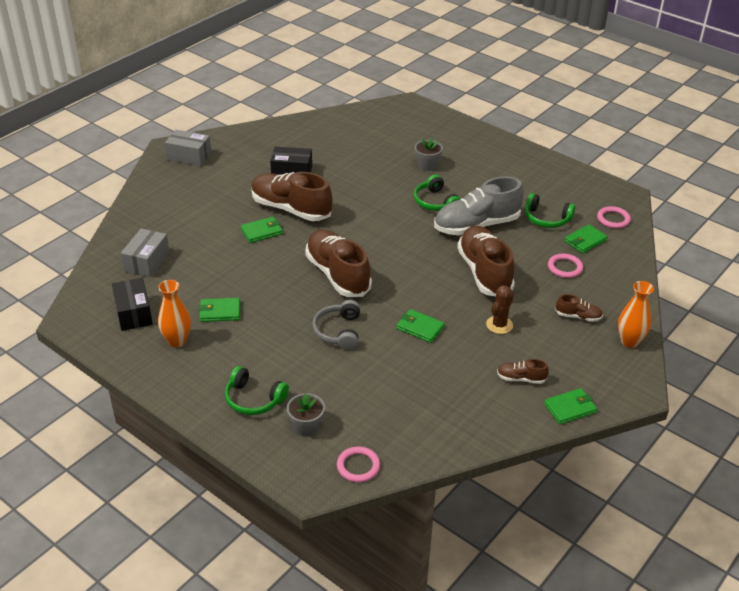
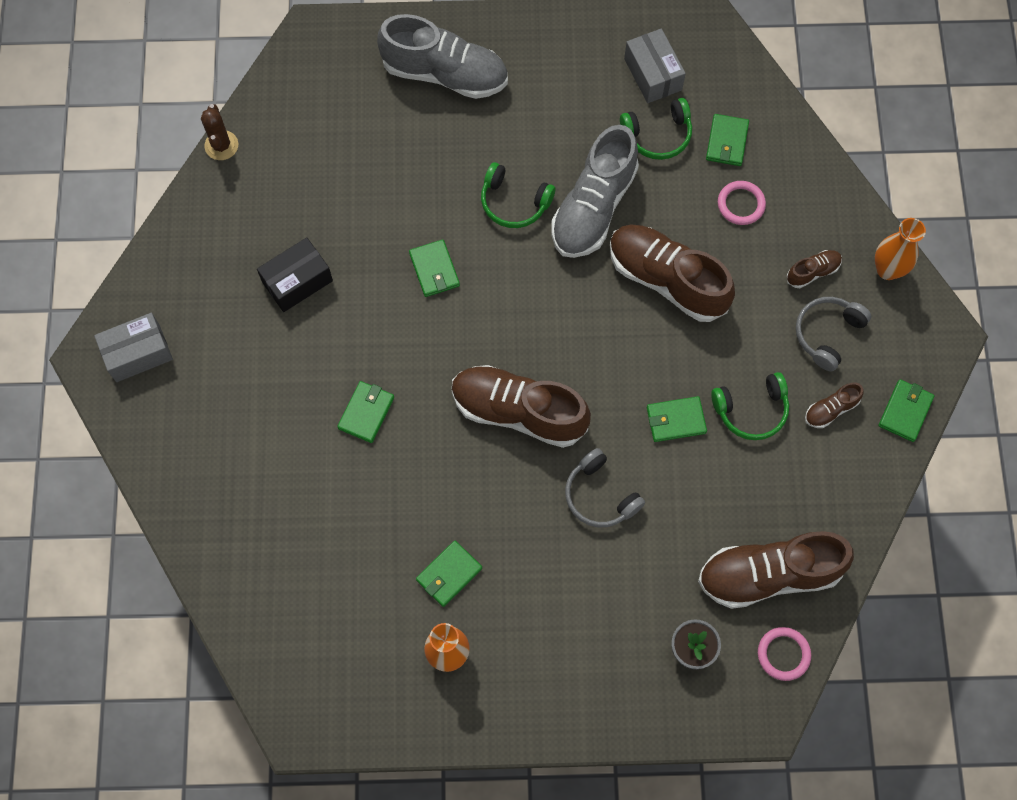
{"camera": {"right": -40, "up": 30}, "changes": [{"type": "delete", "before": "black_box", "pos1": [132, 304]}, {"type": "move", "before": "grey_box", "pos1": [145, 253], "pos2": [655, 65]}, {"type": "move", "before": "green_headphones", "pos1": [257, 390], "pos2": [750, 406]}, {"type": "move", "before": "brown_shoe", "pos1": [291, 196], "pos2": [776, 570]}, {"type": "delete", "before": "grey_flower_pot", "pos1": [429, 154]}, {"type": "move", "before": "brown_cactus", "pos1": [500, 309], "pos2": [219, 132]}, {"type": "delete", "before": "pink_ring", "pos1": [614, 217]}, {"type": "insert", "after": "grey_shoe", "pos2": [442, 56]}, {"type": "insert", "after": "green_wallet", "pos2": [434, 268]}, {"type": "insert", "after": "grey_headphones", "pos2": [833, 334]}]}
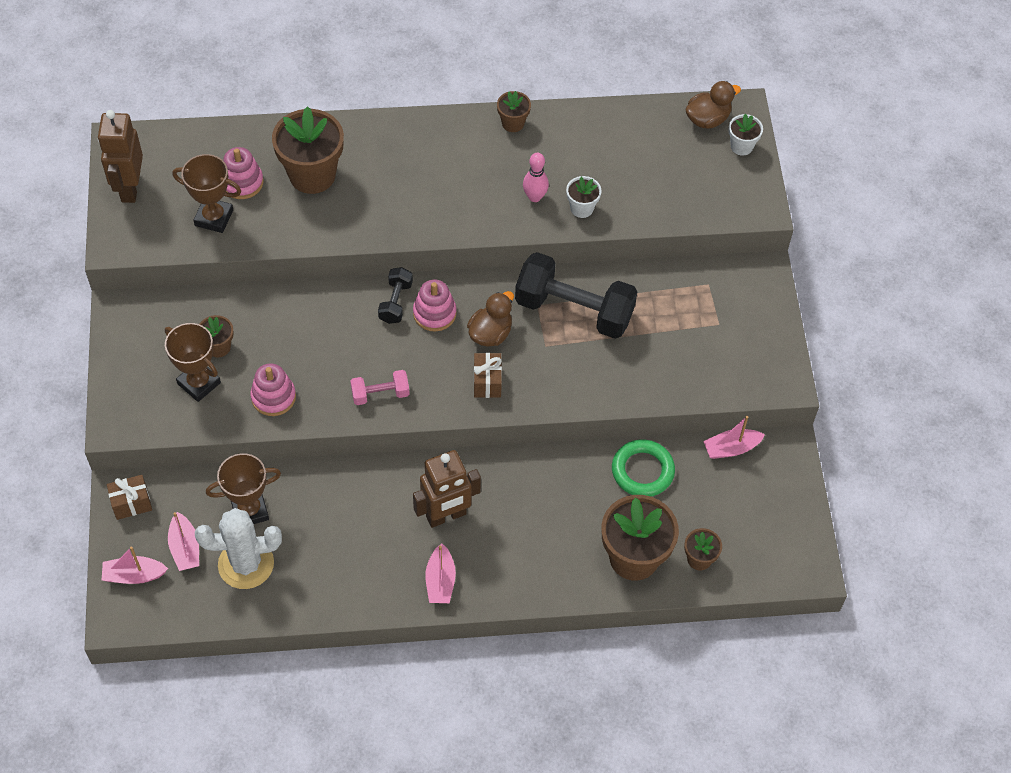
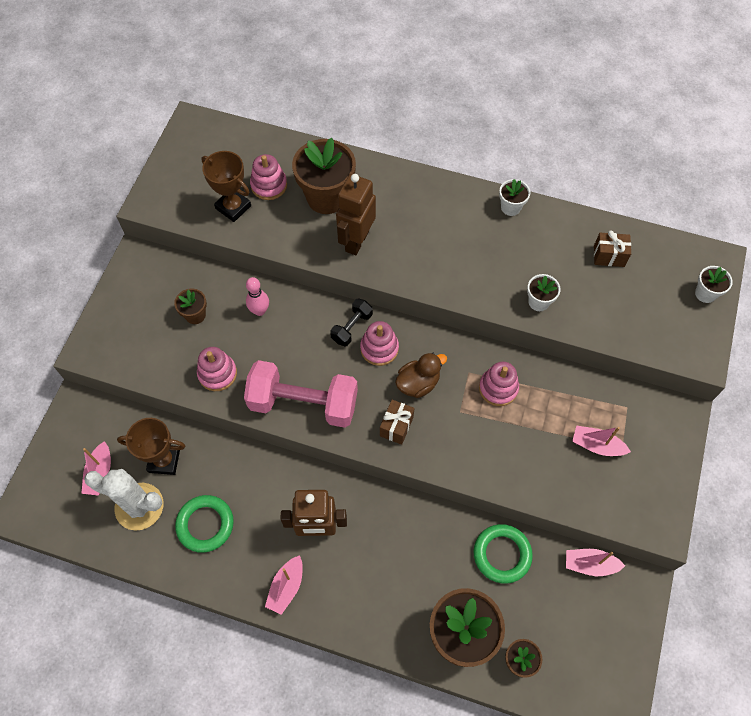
{"camera": {"right": 25, "up": 5}, "changes": [{"type": "move", "before": "brown_robot", "pos1": [120, 156], "pos2": [356, 214]}, {"type": "move", "before": "pink_boat", "pos1": [135, 565], "pos2": [601, 441]}, {"type": "move", "before": "brown_gift", "pos1": [129, 497], "pos2": [612, 248]}, {"type": "delete", "before": "brown_trophy", "pos1": [193, 362]}, {"type": "resize", "before": "pink_dumbbell", "pos1": [380, 387], "pos2": [301, 394], "scale": 2.09}, {"type": "recolor", "before": "brown_flower_pot", "after": "white_flower_pot", "pos1": [514, 111], "pos2": [514, 197]}, {"type": "replace", "before": "black_dumbbell", "after": "pink_stacking_toy", "pos1": [576, 295], "pos2": [499, 384]}, {"type": "move", "before": "pink_bowling_pin", "pos1": [536, 177], "pos2": [257, 296]}, {"type": "delete", "before": "brown_duck", "pos1": [713, 105]}, {"type": "insert", "after": "green_ring", "pos2": [204, 524]}]}
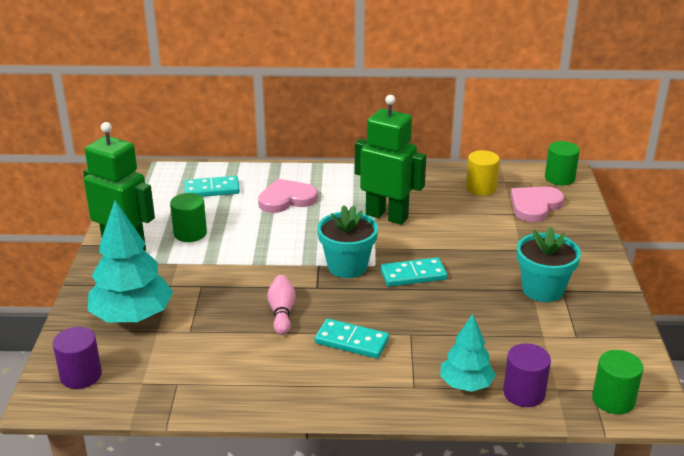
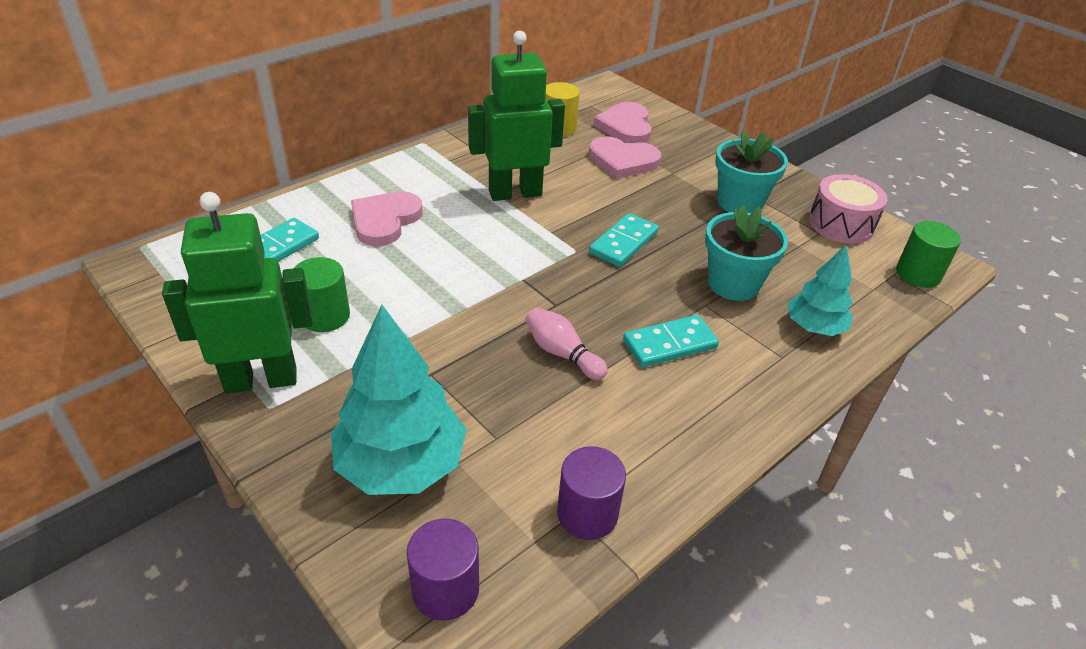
{"camera": {"right": -45, "up": 10}, "changes": [{"type": "move", "before": "turquoise_flower_pot", "pos1": [347, 241], "pos2": [746, 253]}, {"type": "move", "before": "purple_cylinder", "pos1": [527, 375], "pos2": [591, 493]}, {"type": "delete", "before": "green_cylinder", "pos1": [562, 163]}, {"type": "insert", "after": "pink_heart", "pos2": [625, 157]}, {"type": "insert", "after": "pink_drum", "pos2": [848, 209]}]}
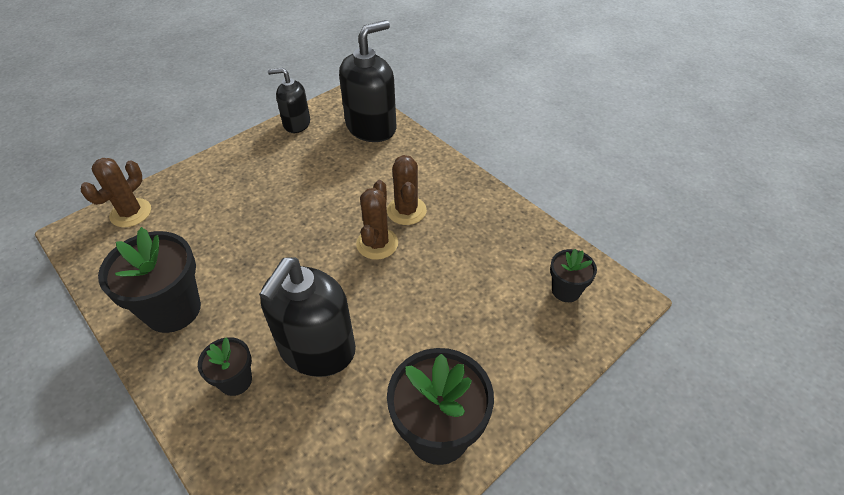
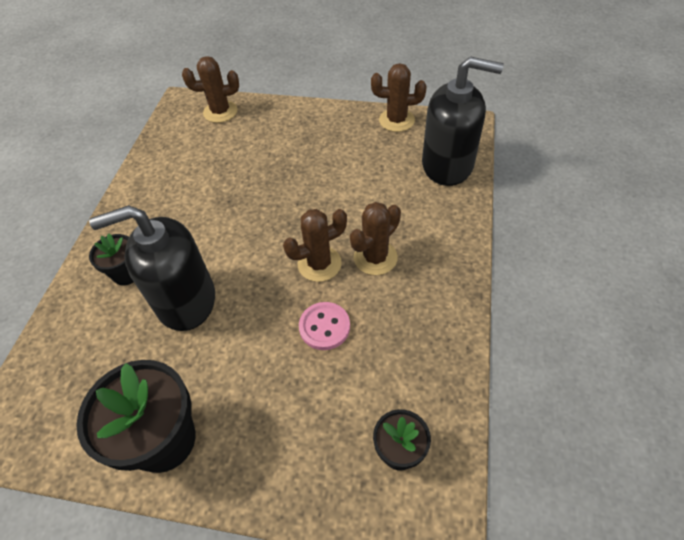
{"camera": {"right": 55, "up": 5}, "changes": [{"type": "delete", "before": "black_flower_pot", "pos1": [149, 280]}, {"type": "replace", "before": "black_soap_dispenser", "after": "brown_cactus", "pos1": [289, 100], "pos2": [399, 97]}, {"type": "insert", "after": "pink_button", "pos2": [324, 326]}]}
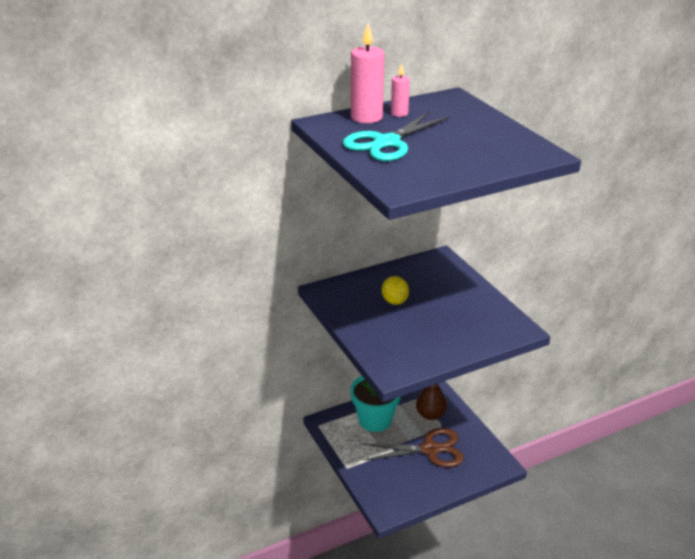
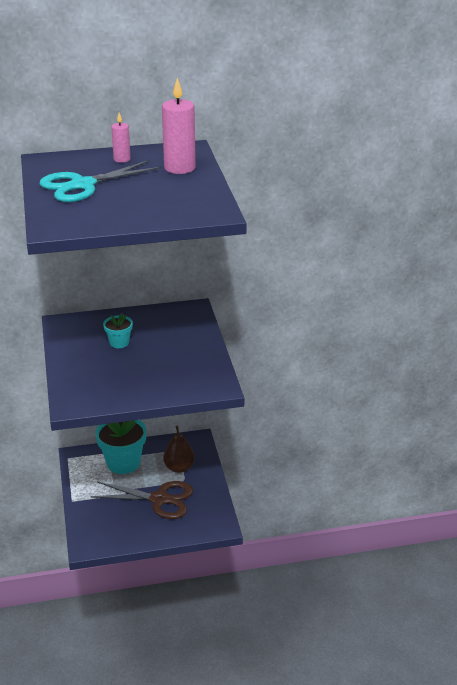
{"camera": {"right": 15, "up": 0}, "changes": [{"type": "move", "before": "pink_candle", "pos1": [367, 73], "pos2": [179, 126]}, {"type": "replace", "before": "yellow_lemon", "after": "turquoise_flower_pot", "pos1": [395, 290], "pos2": [118, 330]}]}
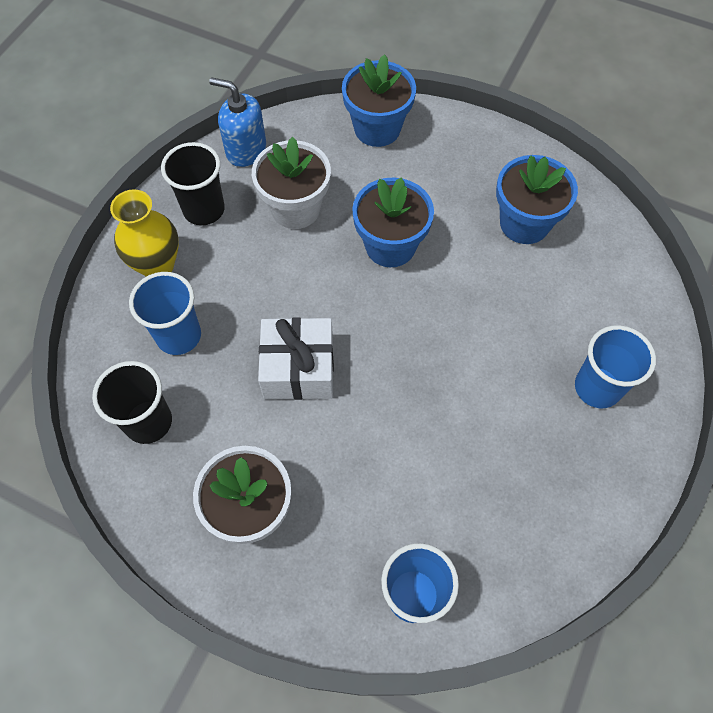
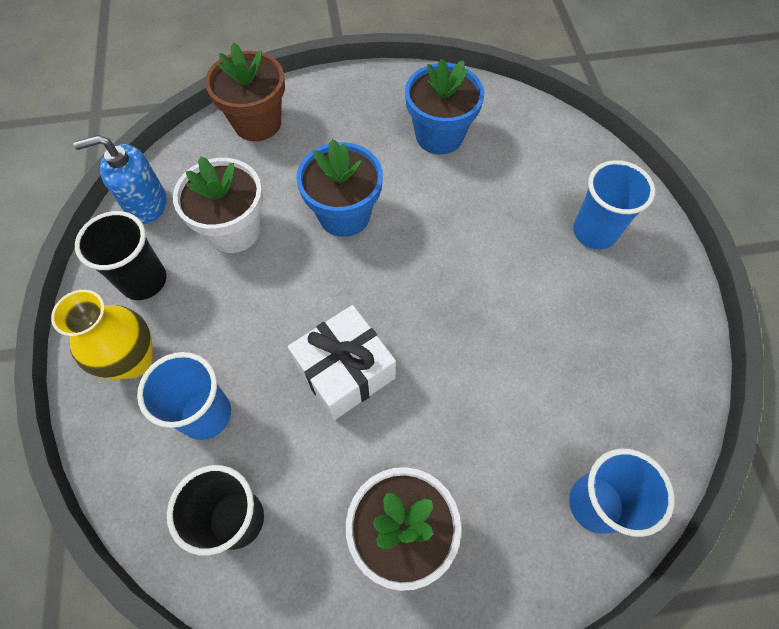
{"camera": {"right": -35, "up": 0}, "changes": [{"type": "recolor", "before": "blue_flower_pot", "after": "brown_flower_pot", "pos1": [379, 100], "pos2": [245, 91]}]}
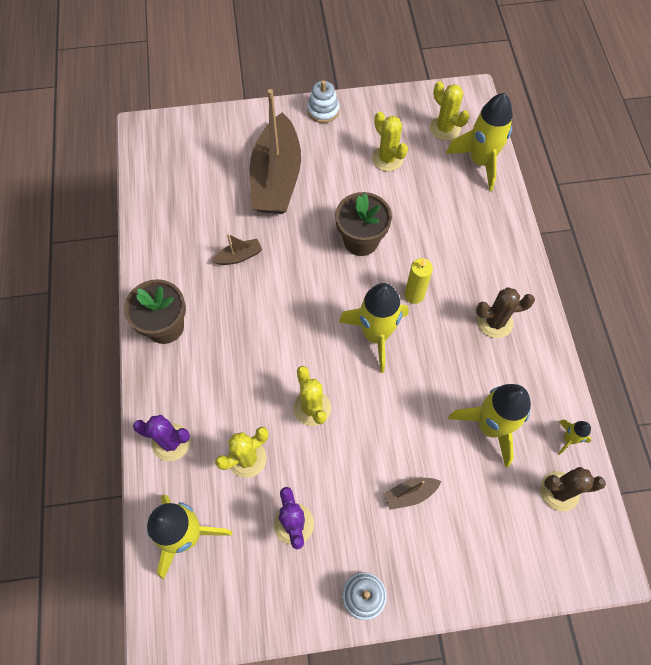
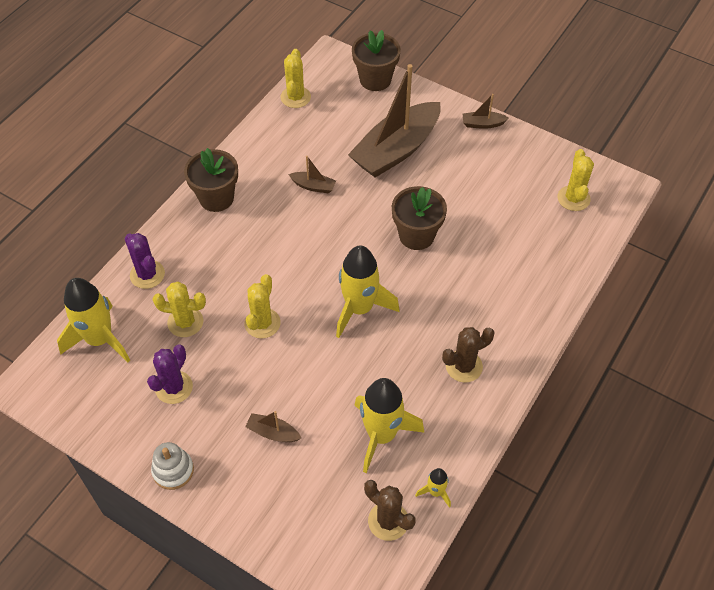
{"camera": {"right": 40, "up": -10}, "changes": [{"type": "replace", "before": "white_stacking_toy", "after": "brown_boat", "pos1": [323, 101], "pos2": [486, 111]}, {"type": "move", "before": "yellow_cactus", "pos1": [390, 142], "pos2": [296, 78]}, {"type": "delete", "before": "yellow_candle", "pos1": [419, 281]}, {"type": "delete", "before": "yellow_rocket", "pos1": [479, 142]}, {"type": "rotate", "before": "brown_cactus", "pos1": [505, 312], "pos2": [468, 354], "turn": -60}, {"type": "insert", "after": "brown_flower_pot", "pos2": [376, 60]}]}
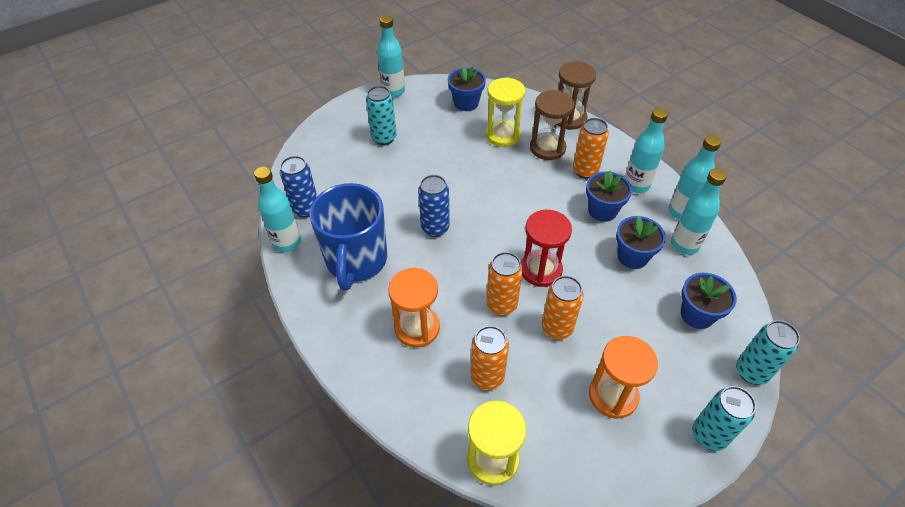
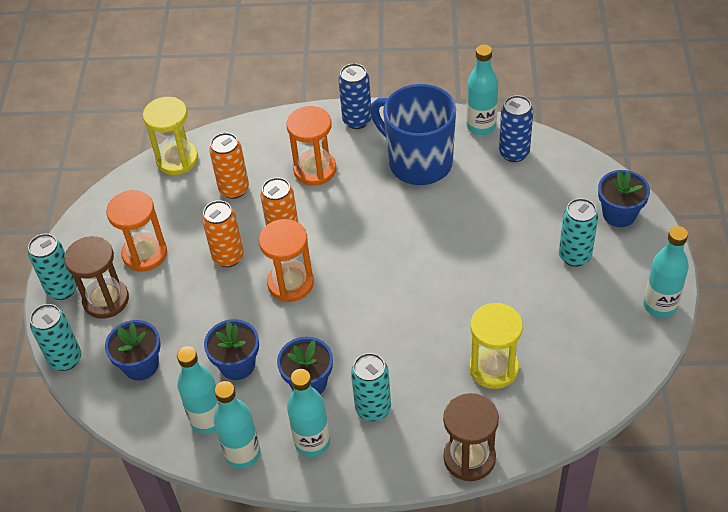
{"camera": {"right": 130, "up": 0}, "changes": [{"type": "move", "before": "blue_can", "pos1": [434, 206], "pos2": [355, 96]}, {"type": "move", "before": "blue_flower_pot", "pos1": [467, 88], "pos2": [624, 198]}, {"type": "recolor", "before": "red_hourglass", "after": "orange_hourglass", "pos1": [546, 248], "pos2": [286, 260]}, {"type": "move", "before": "brown_hourglass", "pos1": [552, 125], "pos2": [96, 277]}, {"type": "recolor", "before": "orange_can", "after": "turquoise_can", "pos1": [591, 148], "pos2": [371, 387]}]}
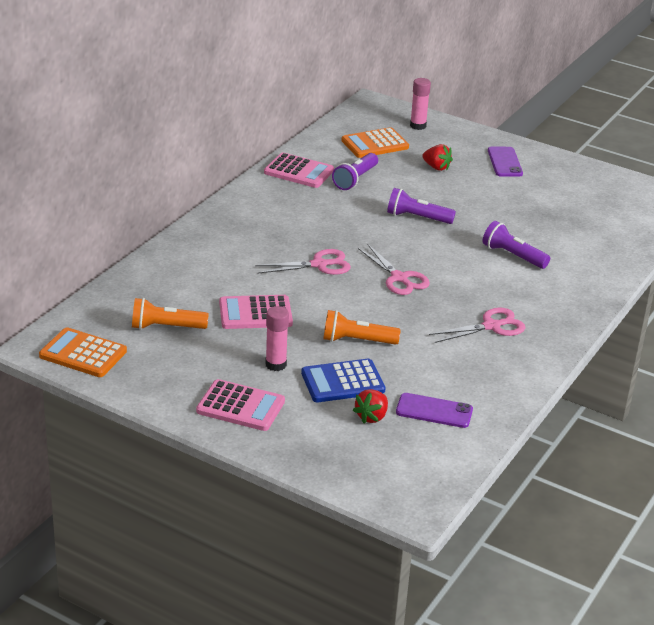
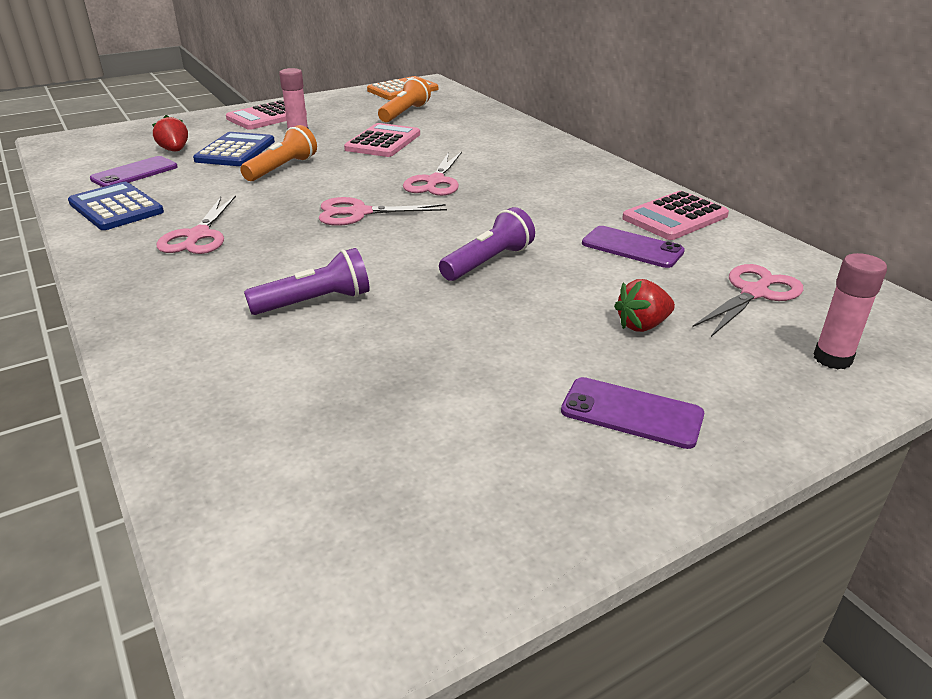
{"camera": {"right": 120, "up": 0}, "changes": [{"type": "replace", "before": "purple_flashlight", "after": "purple_phone", "pos1": [355, 171], "pos2": [633, 247]}, {"type": "replace", "before": "orange_calculator", "after": "pink_scissors", "pos1": [375, 142], "pos2": [747, 300]}, {"type": "insert", "after": "blue_calculator", "pos2": [116, 206]}]}
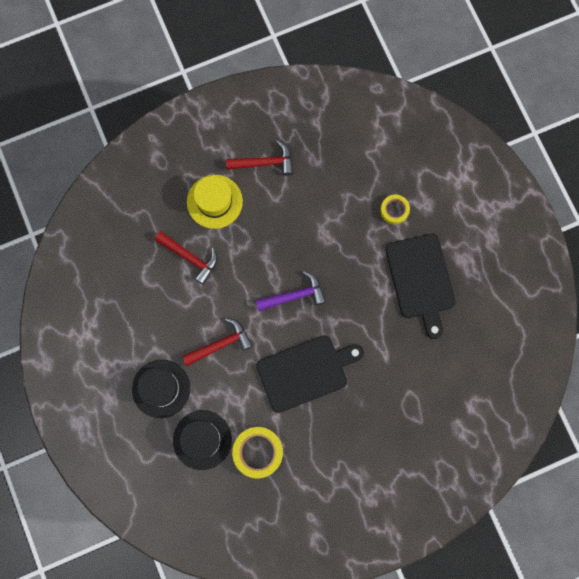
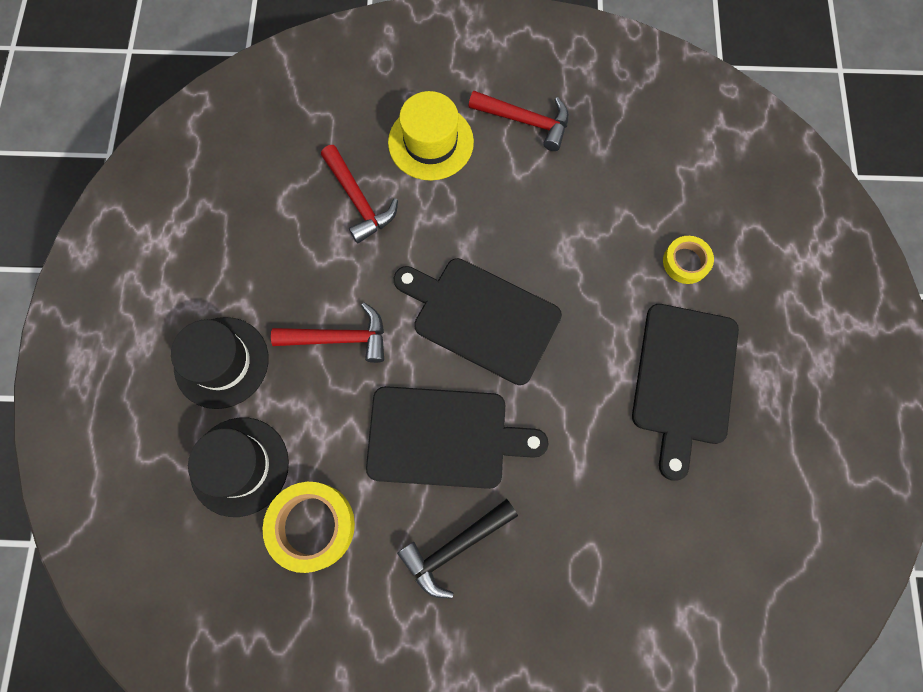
{"camera": {"right": 25, "up": -5}, "changes": [{"type": "replace", "before": "purple_hammer", "after": "black_cutting_board", "pos1": [290, 291], "pos2": [478, 321]}, {"type": "insert", "after": "black_hammer", "pos2": [457, 549]}]}
